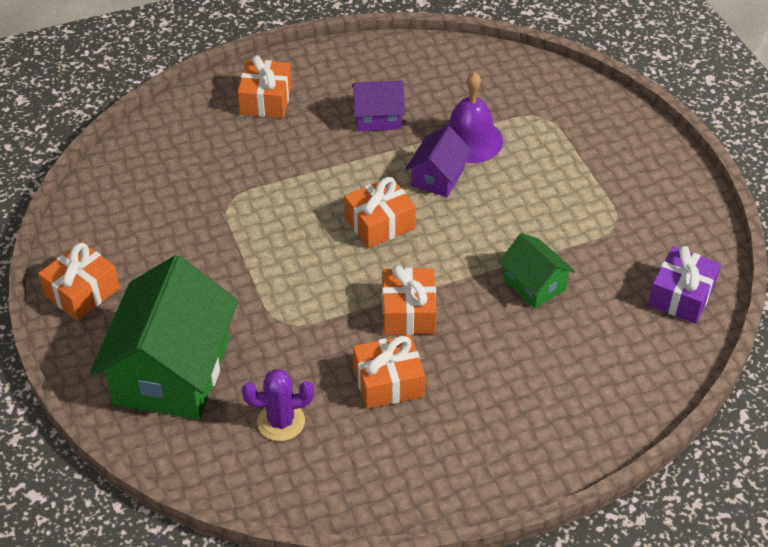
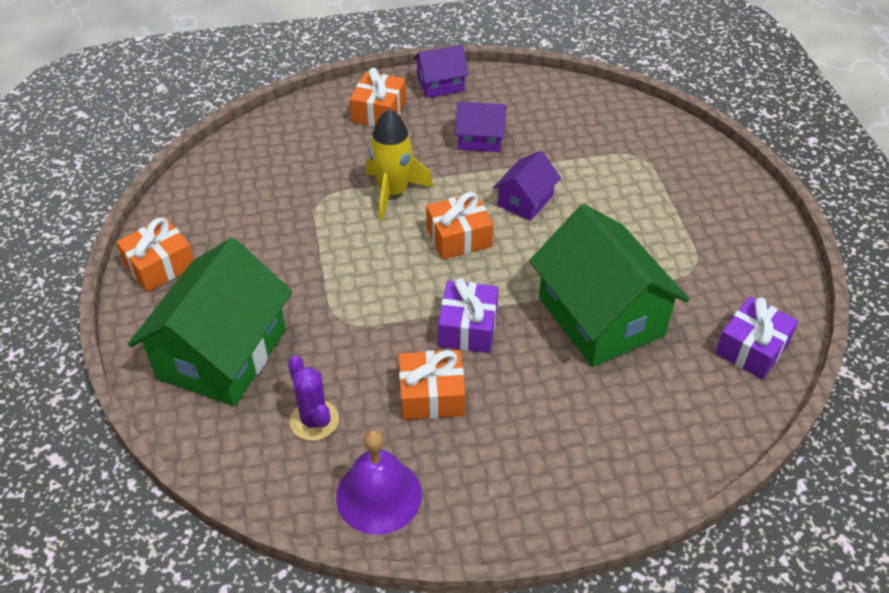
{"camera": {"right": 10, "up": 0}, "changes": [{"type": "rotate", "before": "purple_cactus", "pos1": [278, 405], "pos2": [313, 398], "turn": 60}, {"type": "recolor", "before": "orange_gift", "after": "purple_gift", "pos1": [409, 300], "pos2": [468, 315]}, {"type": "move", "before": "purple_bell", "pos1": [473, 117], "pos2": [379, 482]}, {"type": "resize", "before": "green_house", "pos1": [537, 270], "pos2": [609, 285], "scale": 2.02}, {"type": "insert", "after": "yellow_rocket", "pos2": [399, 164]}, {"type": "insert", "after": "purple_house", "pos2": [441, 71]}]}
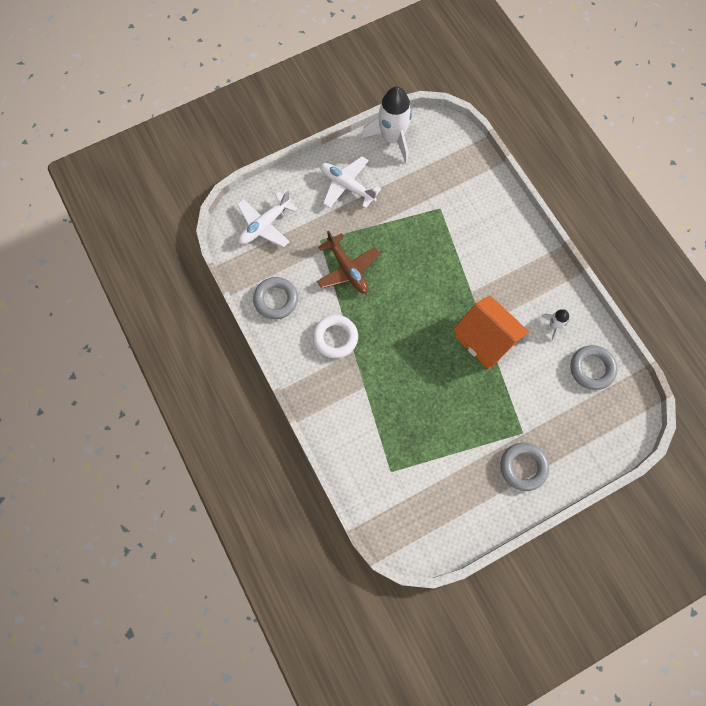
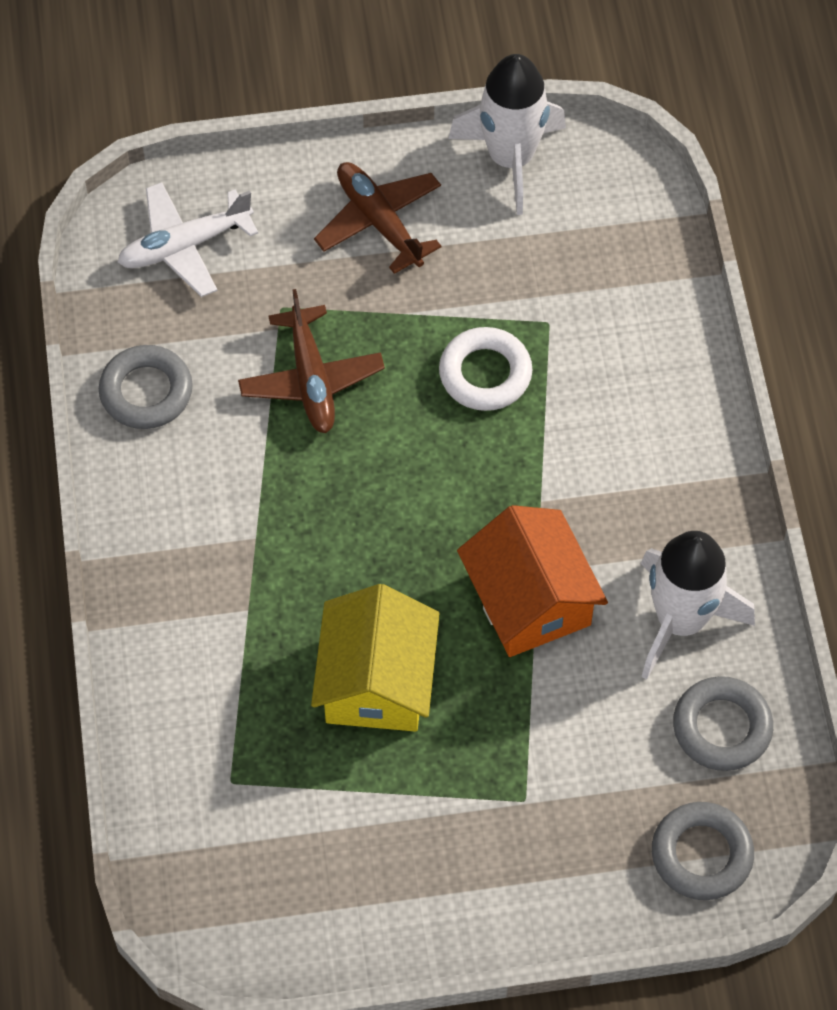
{"camera": {"right": 20, "up": -10}, "changes": [{"type": "move", "before": "white_ring", "pos1": [335, 336], "pos2": [485, 369]}, {"type": "recolor", "before": "white_plane", "after": "brown_plane", "pos1": [350, 182], "pos2": [377, 218]}, {"type": "move", "before": "grey_ring", "pos1": [524, 467], "pos2": [703, 851]}, {"type": "resize", "before": "white_rocket", "pos1": [556, 325], "pos2": [698, 605], "scale": 2.12}, {"type": "insert", "after": "yellow_house", "pos2": [375, 658]}]}
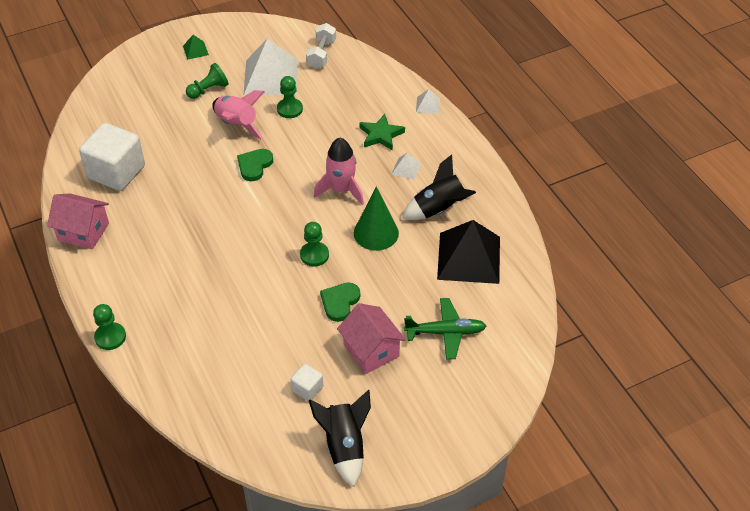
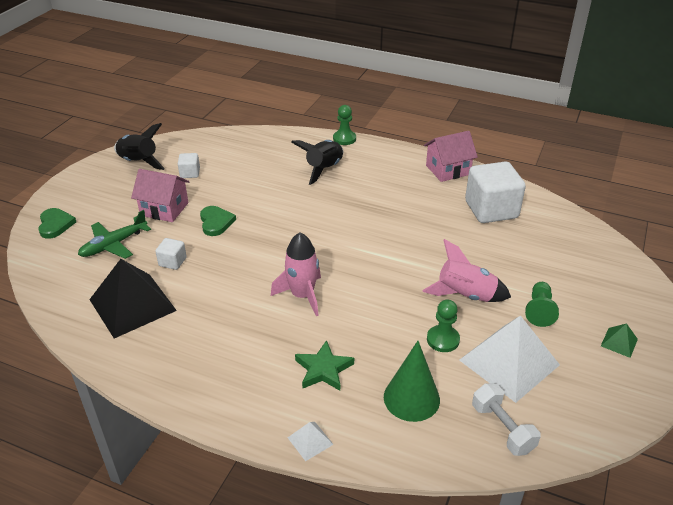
{"camera": {"right": 140, "up": -10}, "changes": [{"type": "move", "before": "green_heart", "pos1": [255, 165], "pos2": [57, 223]}, {"type": "delete", "before": "green_pawn", "pos1": [314, 244]}, {"type": "move", "before": "green_cone", "pos1": [376, 218], "pos2": [412, 381]}, {"type": "delete", "before": "white_pyramid", "pos1": [406, 166]}, {"type": "move", "before": "black_rocket", "pos1": [439, 187], "pos2": [317, 162]}, {"type": "insert", "after": "white_cube", "pos2": [170, 254]}]}
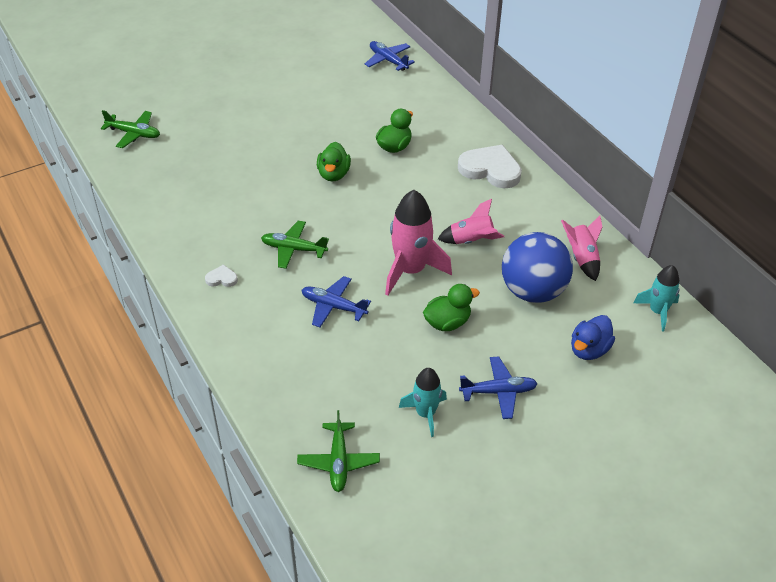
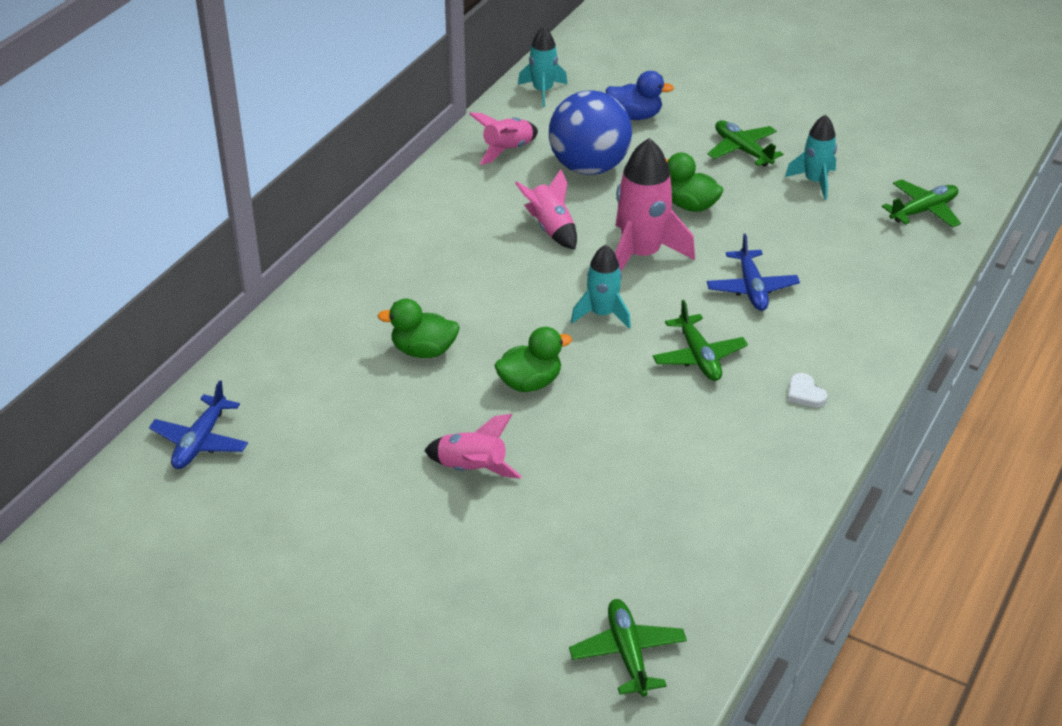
{"camera": {"right": -120, "up": -5}, "changes": [{"type": "delete", "before": "white_heart", "pos1": [490, 166]}, {"type": "recolor", "before": "blue_plane", "after": "green_plane", "pos1": [498, 387], "pos2": [745, 143]}, {"type": "insert", "after": "pink_rocket", "pos2": [473, 446]}, {"type": "insert", "after": "turquoise_rocket", "pos2": [601, 287]}]}
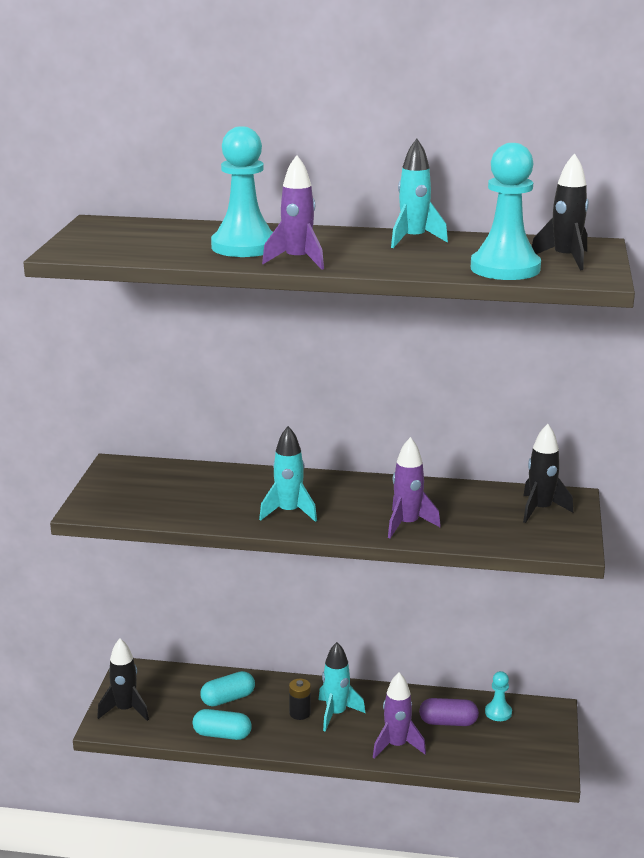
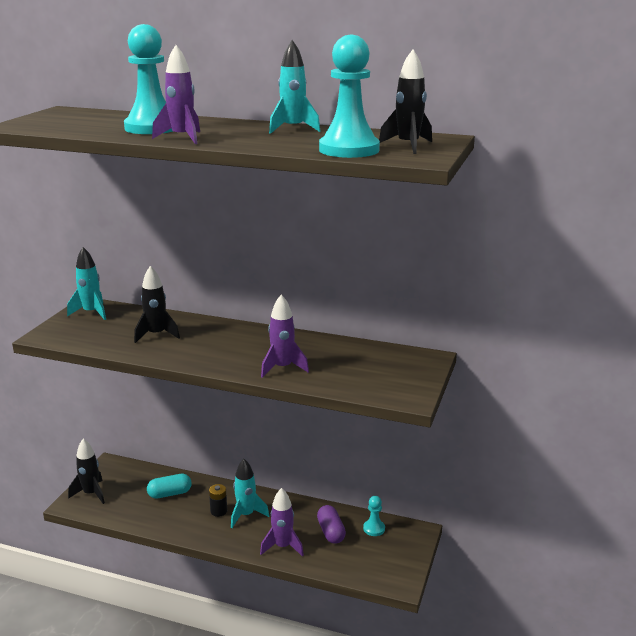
{"camera": {"right": 10, "up": 0}, "changes": [{"type": "delete", "before": "turquoise_capsule", "pos1": [222, 724]}, {"type": "move", "before": "turquoise_rocket", "pos1": [288, 474], "pos2": [86, 283]}, {"type": "rotate", "before": "purple_capsule", "pos1": [449, 712], "pos2": [331, 524], "turn": 60}, {"type": "move", "before": "black_rocket", "pos1": [548, 473], "pos2": [157, 304]}]}
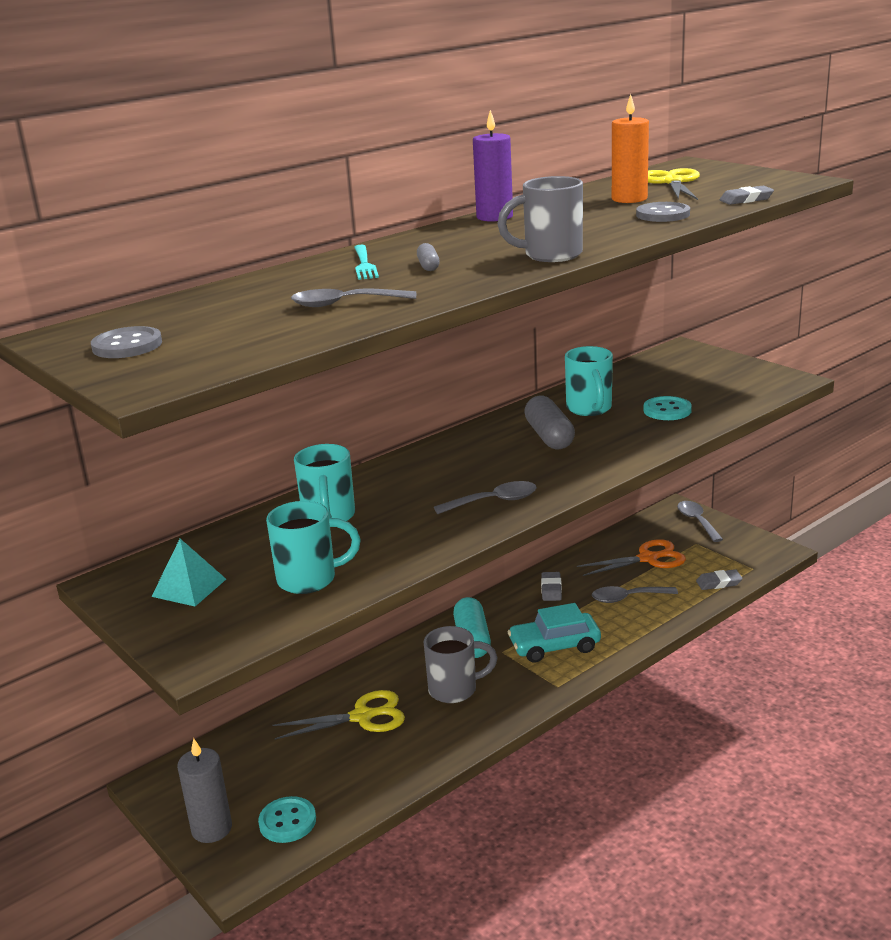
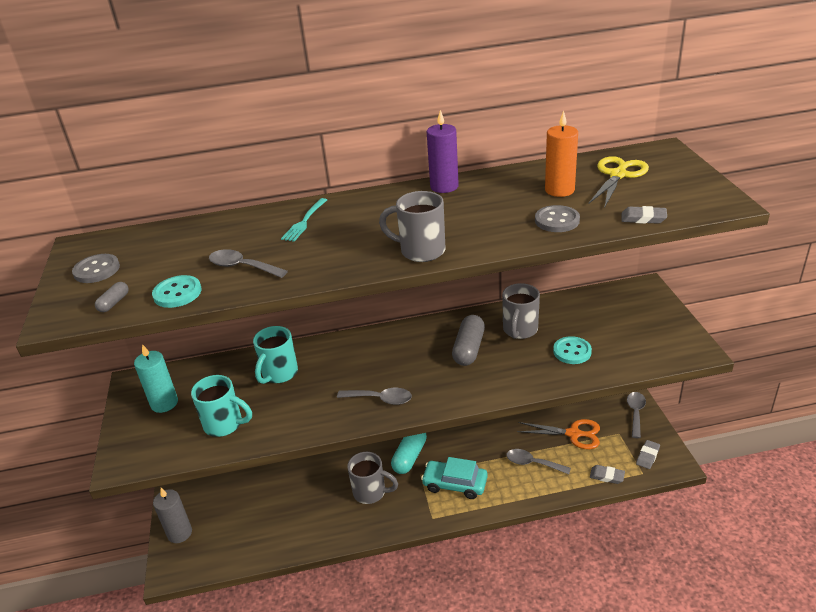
{"camera": {"right": 30, "up": 10}, "changes": [{"type": "replace", "before": "turquoise_pyramid", "after": "turquoise_candle", "pos1": [189, 572], "pos2": [156, 378]}, {"type": "move", "before": "turquoise_button", "pos1": [287, 819], "pos2": [176, 291]}, {"type": "delete", "before": "yellow_scissors", "pos1": [339, 715]}, {"type": "move", "before": "grey_capsule", "pos1": [428, 257], "pos2": [112, 297]}, {"type": "move", "before": "grey_eraser", "pos1": [551, 586], "pos2": [648, 454]}, {"type": "recolor", "before": "turquoise_mug", "after": "grey_mug", "pos1": [589, 381], "pos2": [521, 311]}]}
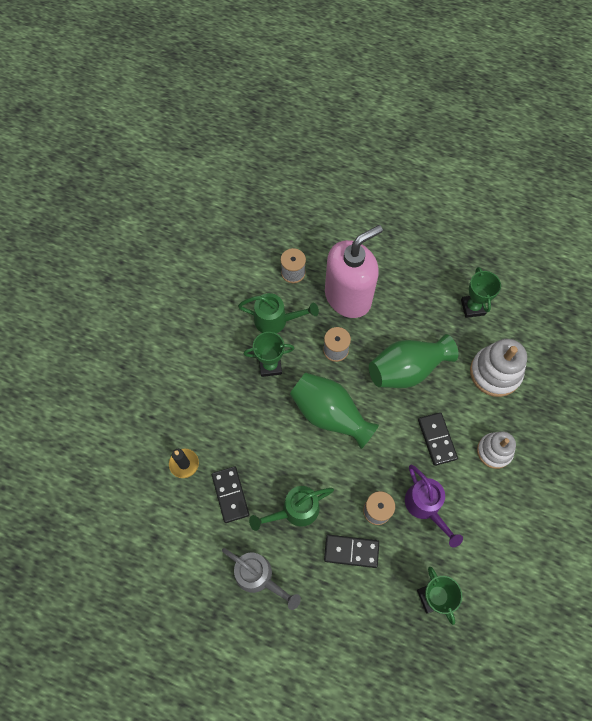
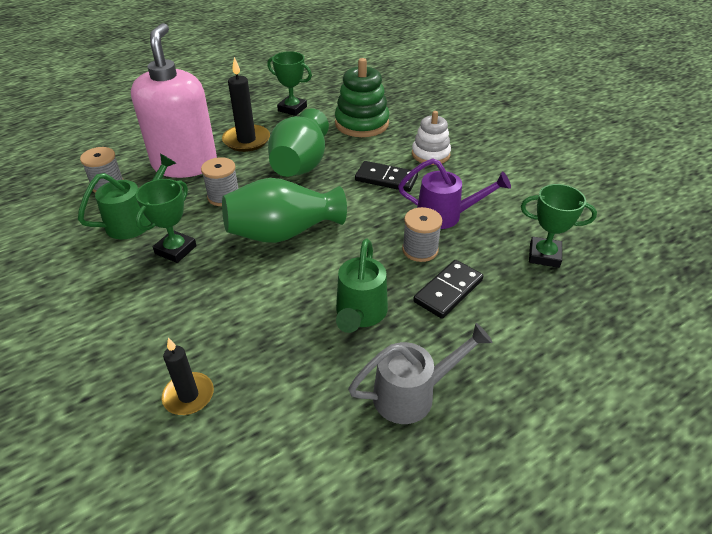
{"camera": {"right": -55, "up": -25}, "changes": [{"type": "delete", "before": "black_domino", "pos1": [230, 494]}, {"type": "recolor", "before": "white_stacking_toy", "after": "green_stacking_toy", "pos1": [498, 368], "pos2": [362, 97]}, {"type": "insert", "after": "black_candle", "pos2": [246, 104]}]}
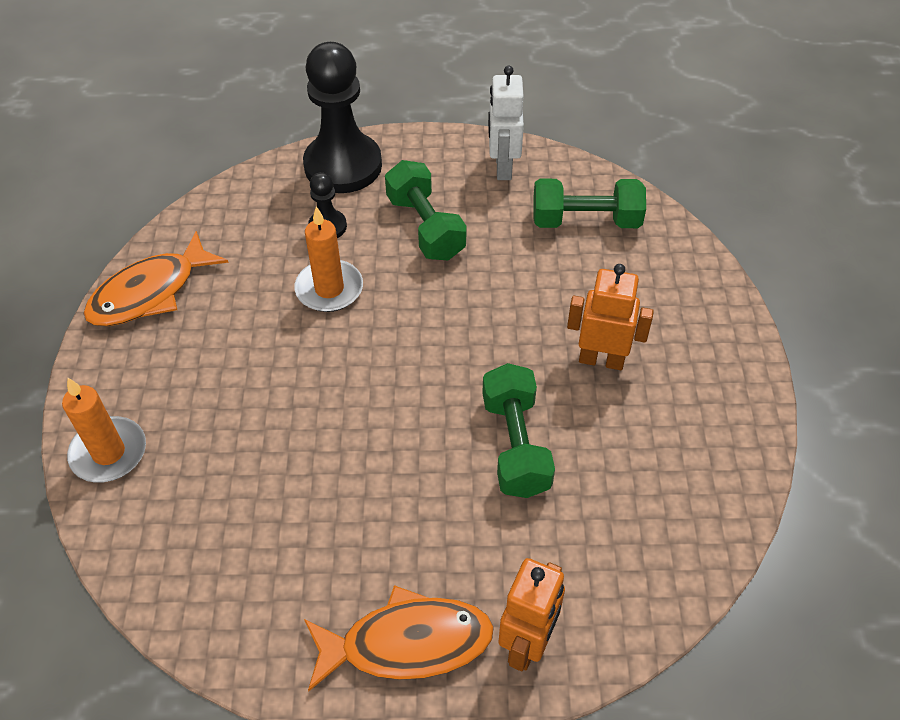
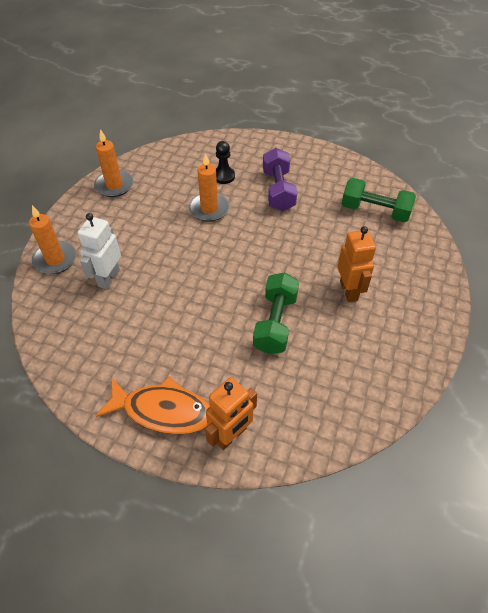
{"camera": {"right": 20, "up": 0}, "changes": [{"type": "replace", "before": "orange_fish", "after": "orange_candle", "pos1": [156, 278], "pos2": [113, 163]}, {"type": "delete", "before": "black_pawn", "pos1": [342, 117]}, {"type": "recolor", "before": "green_dumbbell", "after": "purple_dumbbell", "pos1": [425, 210], "pos2": [280, 179]}, {"type": "move", "before": "white_robot", "pos1": [506, 123], "pos2": [99, 251]}, {"type": "rotate", "before": "orange_robot", "pos1": [610, 317], "pos2": [356, 264], "turn": 45}]}
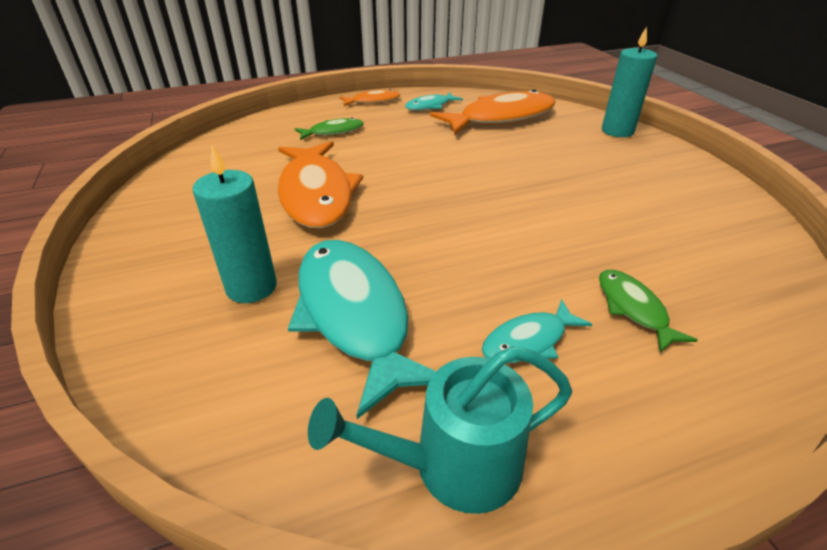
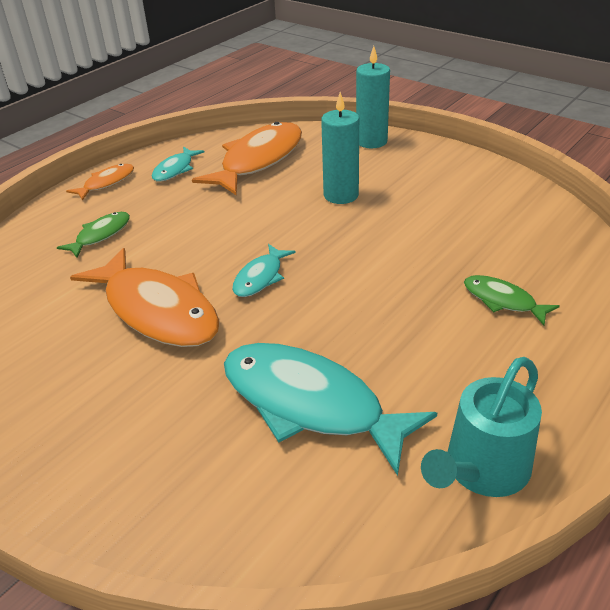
{"camera": {"right": -30, "up": 0}, "changes": [{"type": "move", "before": "turquoise_candle", "pos1": [234, 224], "pos2": [340, 148]}, {"type": "move", "before": "turquoise_fish", "pos1": [537, 331], "pos2": [264, 270]}]}
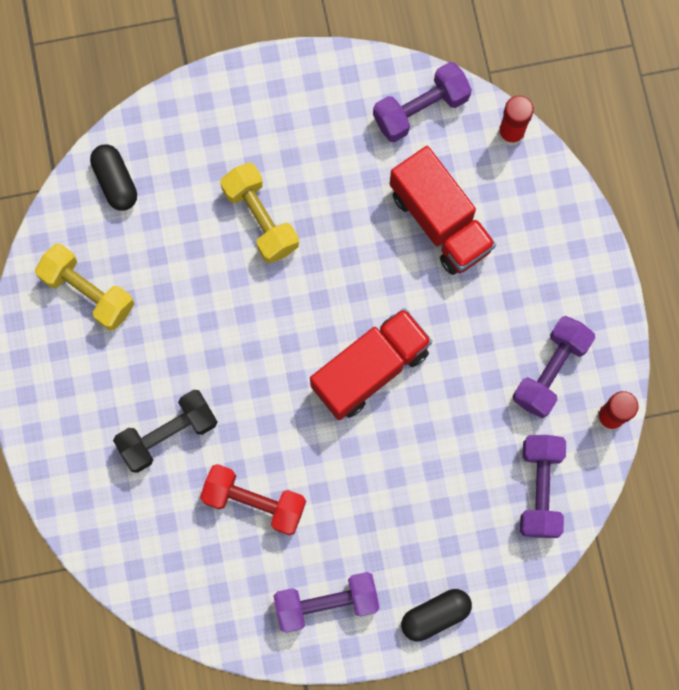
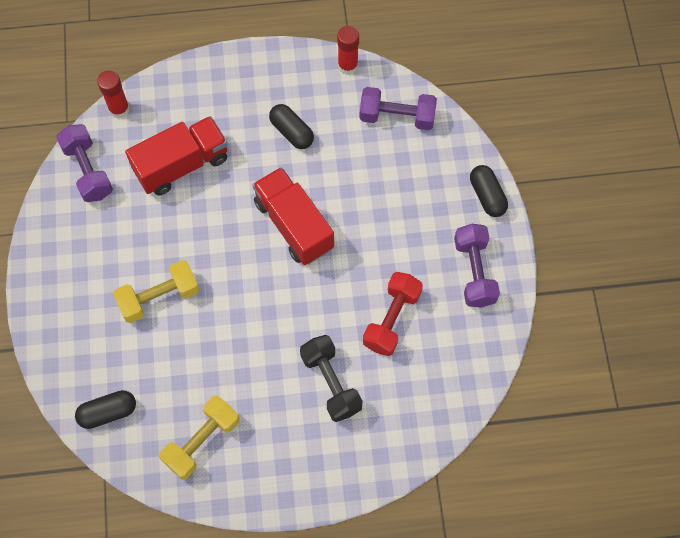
{"camera": {"right": -85, "up": -10}, "changes": [{"type": "delete", "before": "purple_dumbbell", "pos1": [554, 367]}, {"type": "insert", "after": "black_capsule", "pos2": [291, 126]}]}
